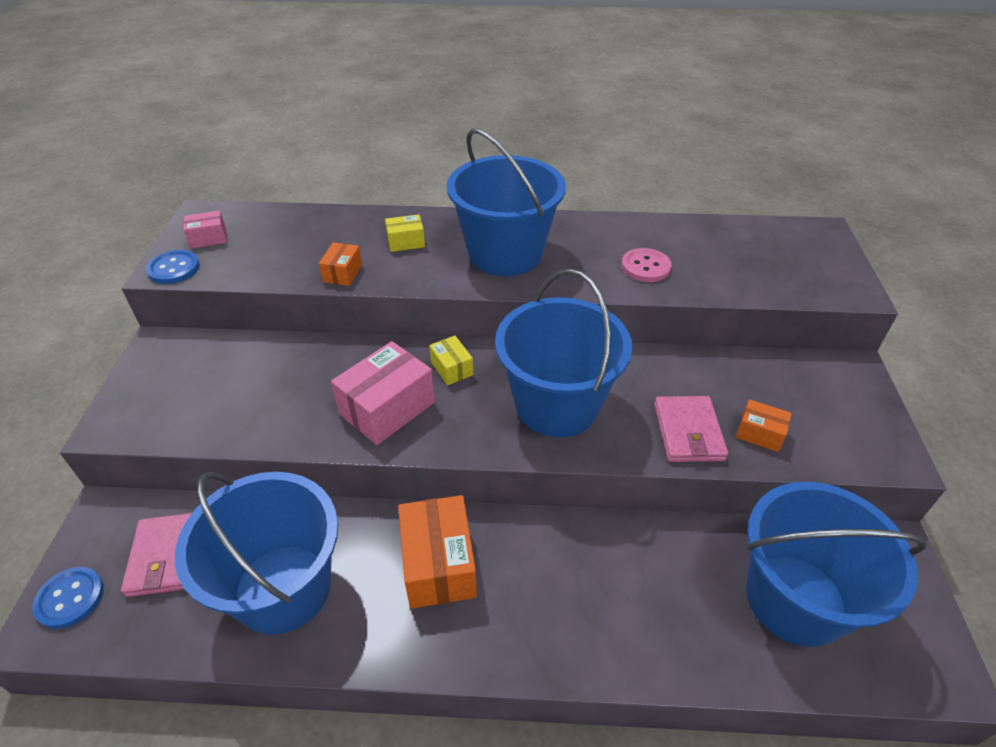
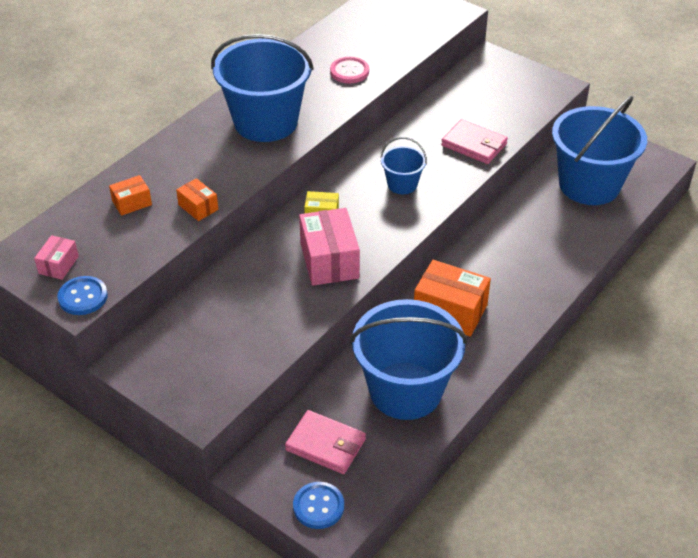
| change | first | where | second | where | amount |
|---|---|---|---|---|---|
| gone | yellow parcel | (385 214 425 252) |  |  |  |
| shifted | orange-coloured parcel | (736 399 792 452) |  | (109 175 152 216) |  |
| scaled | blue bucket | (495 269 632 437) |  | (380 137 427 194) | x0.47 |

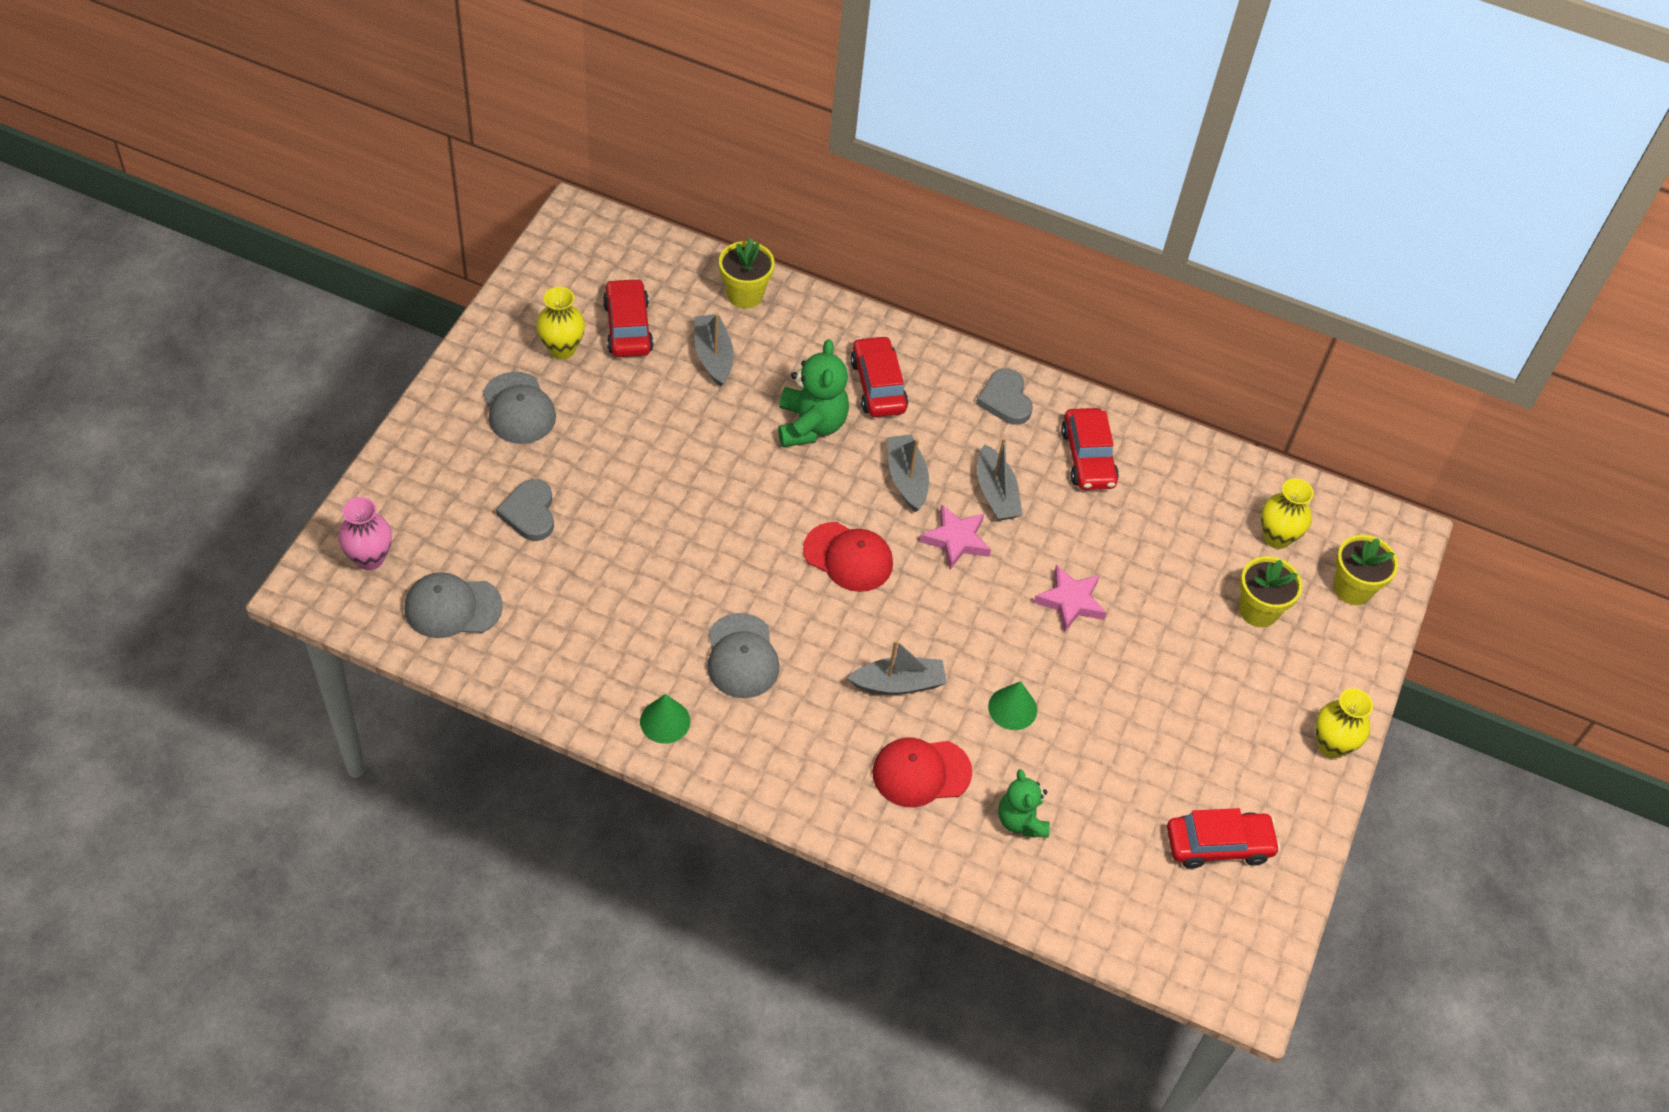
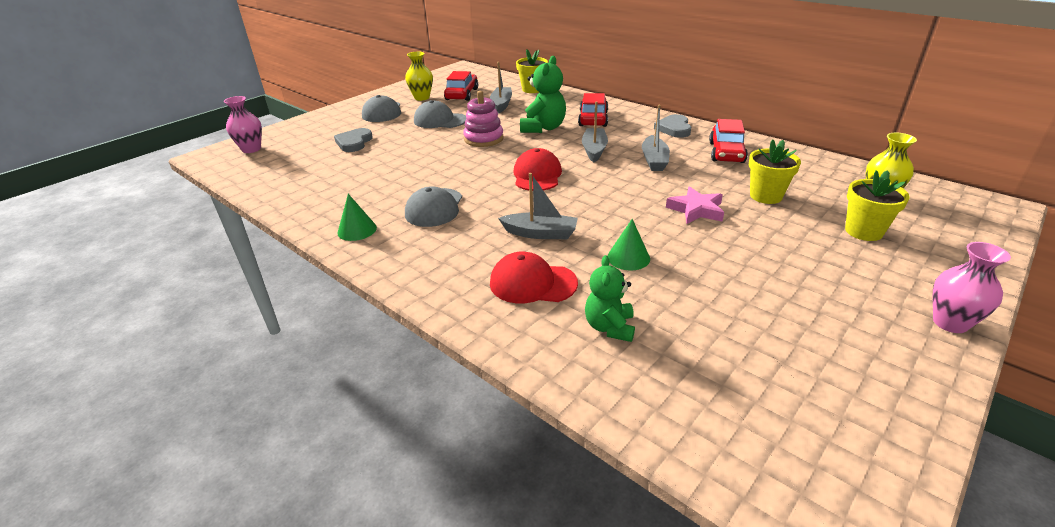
| change | first | where | second | where | amount |
|---|---|---|---|---|---|
| gone | rose-pink star shape | (919 504 991 570) |  |  |  |
| gone | red car | (1167 808 1280 869) |  |  |  |
| new |  |  | rose-pink stacking toy | (463 91 504 147) |  |
| shifted | gray peaked cap | (404 572 503 638) |  | (414 100 467 128) |  |
| shifted | yellow flower pot | (1333 535 1398 605) |  | (749 139 801 204) |  |
| repainted | yellow flower vase | (1315 688 1373 758) | rose-pink flower vase | (932 242 1011 333) |  |
| rotated | red peaked cap | (803 522 893 592) |  | (514 148 562 191) | 135 degrees counterclockwise |

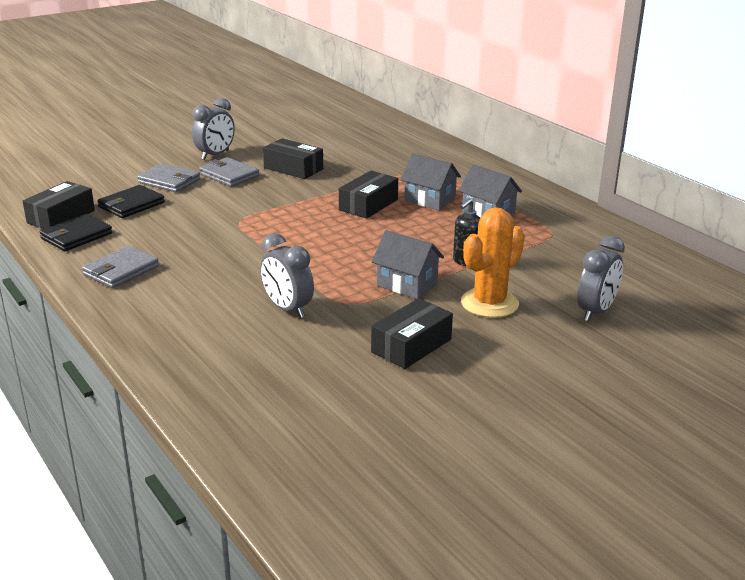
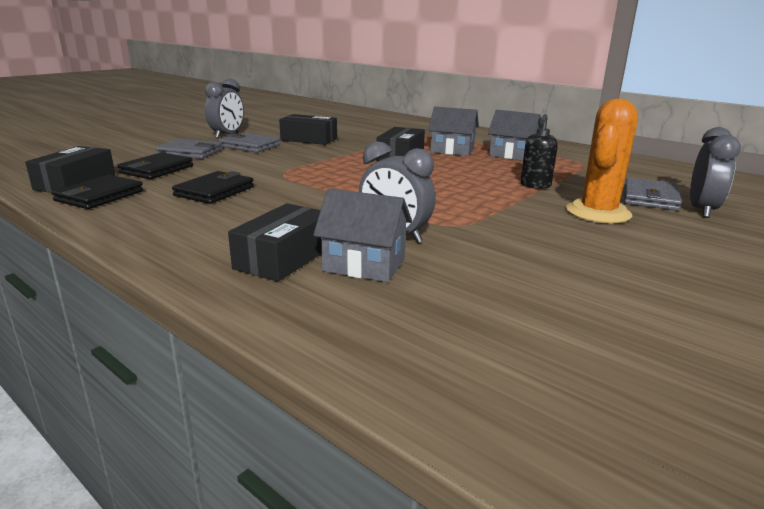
| change | first | where | second | where | amount |
|---|---|---|---|---|---|
| new |  |  | jet-black billfold | (172 171 254 204) |  |
| shifted | gray billfold | (82 246 159 288) |  | (624 178 682 211) |  |
| shifted | jet-black parcel | (371 298 453 369) |  | (228 203 321 282) |  |
| shifted | gray cottage | (372 230 444 299) |  | (313 189 412 282) |  |

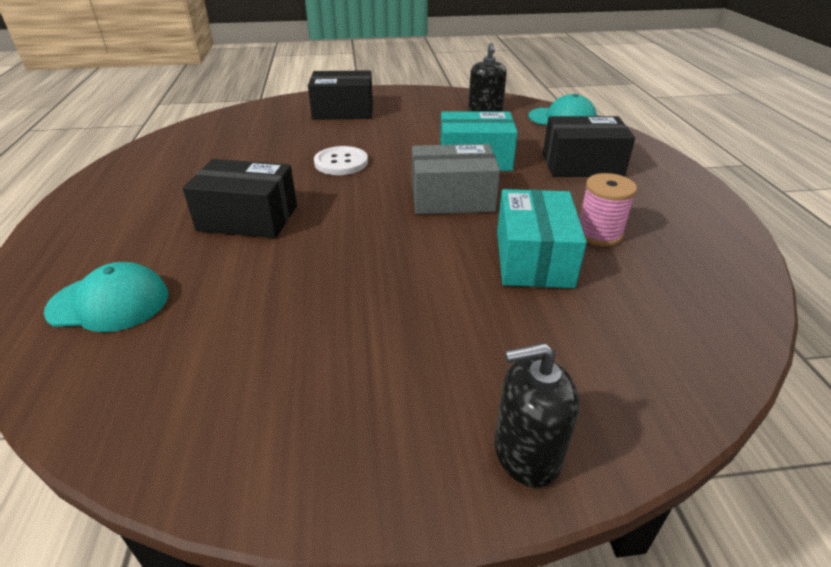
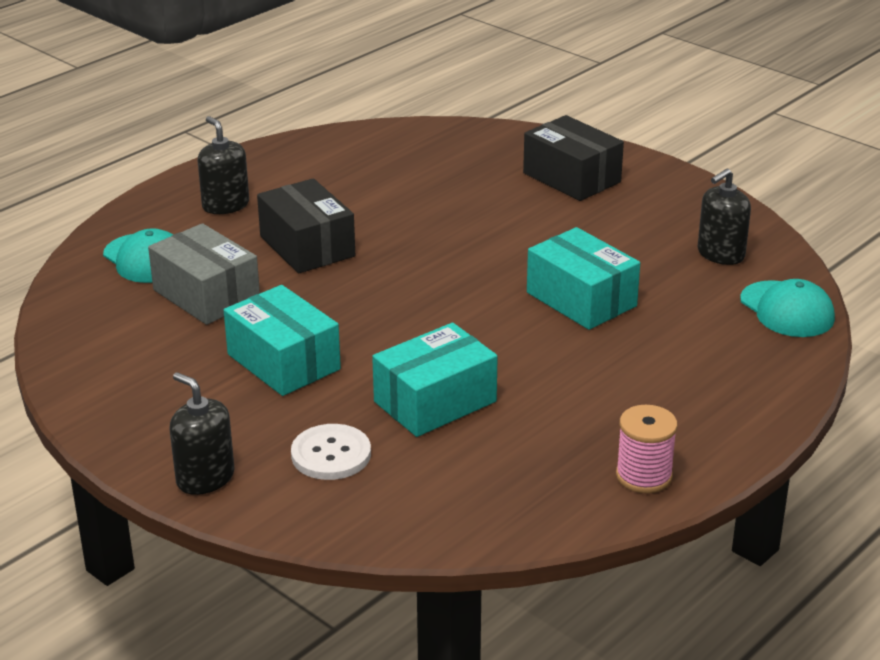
| change | first | where | second | where | amount |
|---|---|---|---|---|---|
| gone | jet-black parcel | (543 116 635 177) |  |  |  |
| new |  |  | jet-black soap pump | (197 116 249 214) |  |
| new |  |  | aqua parcel | (224 285 341 396) |  |
| shifted | pure white button | (314 146 368 175) |  | (291 424 371 480) |  |
| shifted | gray parcel | (412 144 500 214) |  | (148 223 260 325) |  |
| shifted | rose-pink reel of thread | (579 173 637 246) |  | (616 405 678 493) |  |

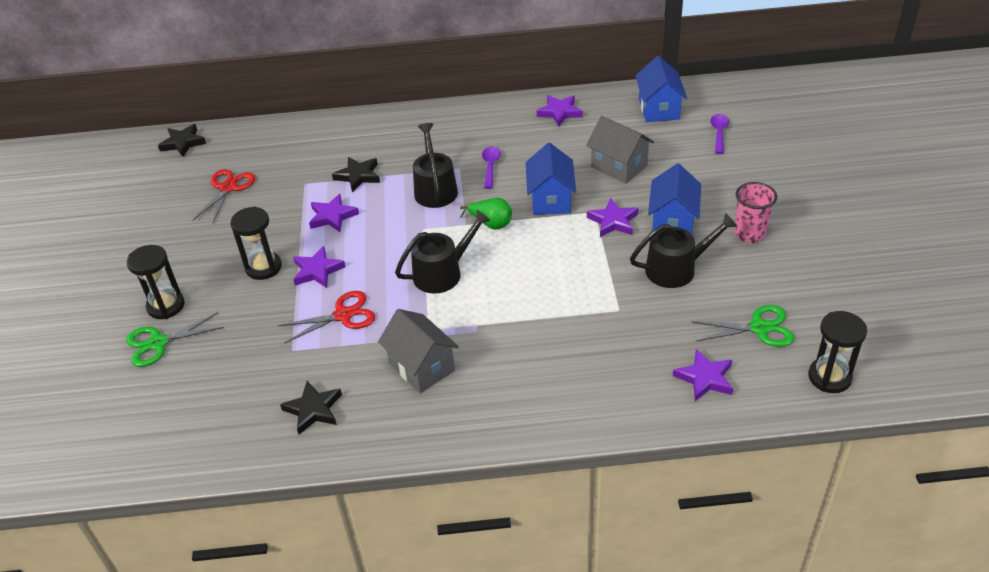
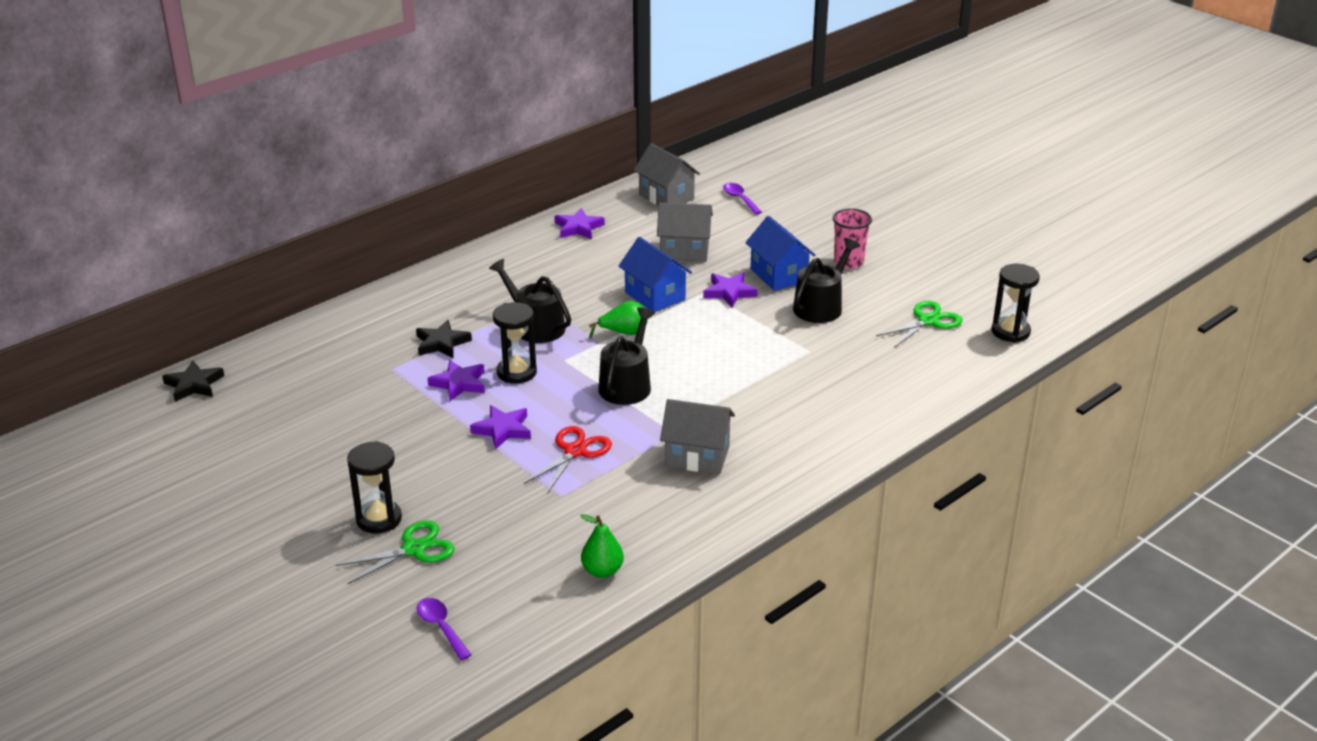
| change | first | where | second | where | amount |
|---|---|---|---|---|---|
| gone | red shears | (193 169 255 225) |  |  |  |
| gone | jet-black star shape | (280 381 342 434) |  |  |  |
| gone | purple star shape | (673 349 733 401) |  |  |  |
| new |  |  | green pear fruit | (580 514 624 578) |  |
| shifted | jet-black sand timer | (230 207 282 280) |  | (493 302 537 384) |  |
| shifted | purple spoon | (482 146 501 189) |  | (417 598 471 660) |  |
| repainted | blue cottage | (635 56 687 122) | gray cottage | (633 143 700 206) |  |
| rotated | green shears | (126 312 224 367) |  | (336 520 455 585) | 150 degrees counterclockwise |

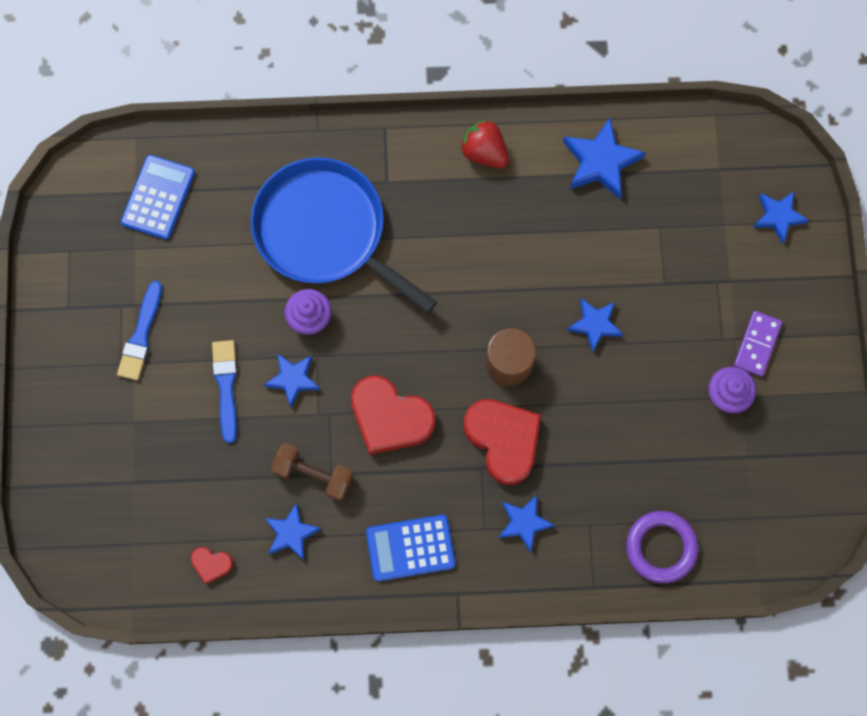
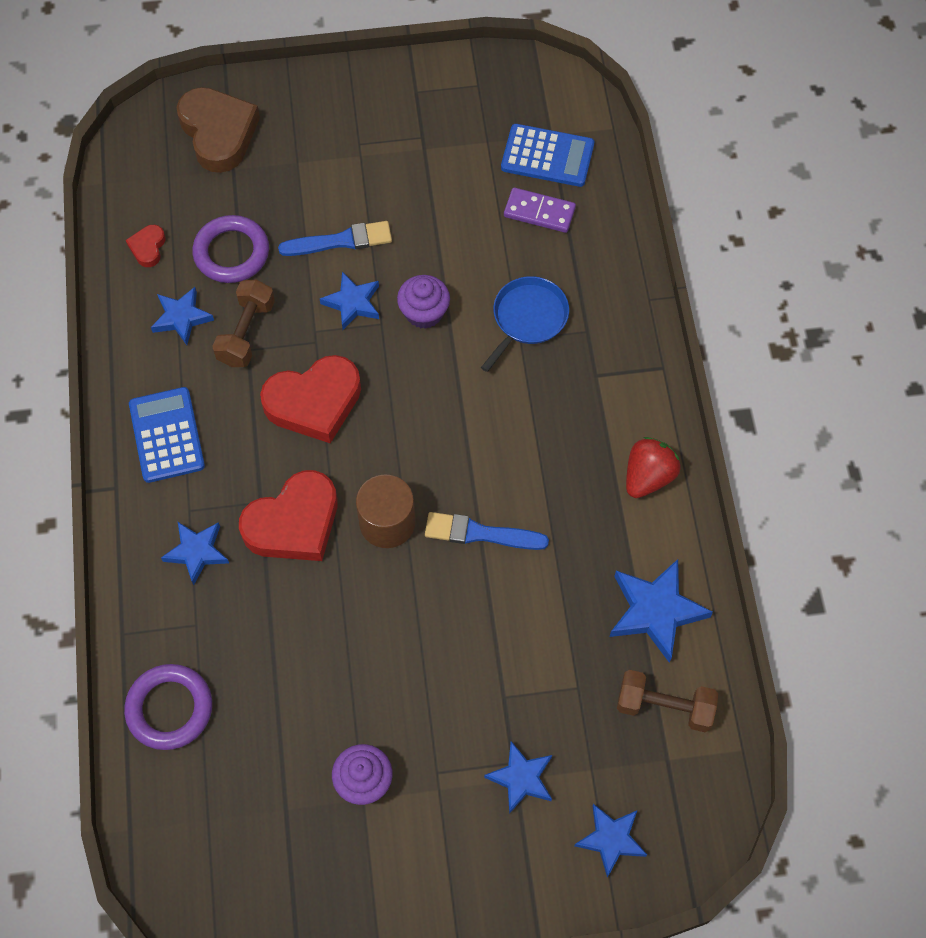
| change | first | where | second | where | amount |
|---|---|---|---|---|---|
| new |  |  | brown heart | (177 87 260 173) |  |
| new |  |  | purple torus | (192 215 269 283) |  |
| new |  |  | brown dumbbell | (617 670 718 732) |  |
| shifted | blue paint brush | (117 281 162 380) |  | (425 512 549 550) |  |
| shifted | blue star shape | (567 298 623 353) |  | (484 741 552 814) |  |
| shifted | purple domino | (734 311 782 377) |  | (504 188 576 233) |  |
| rotated | red heart | (351 375 435 455) |  | (260 355 361 443) | 135 degrees counterclockwise |
| scaled | blue frying pan | (251 157 437 313) |  | (481 276 569 372) | x0.50 |

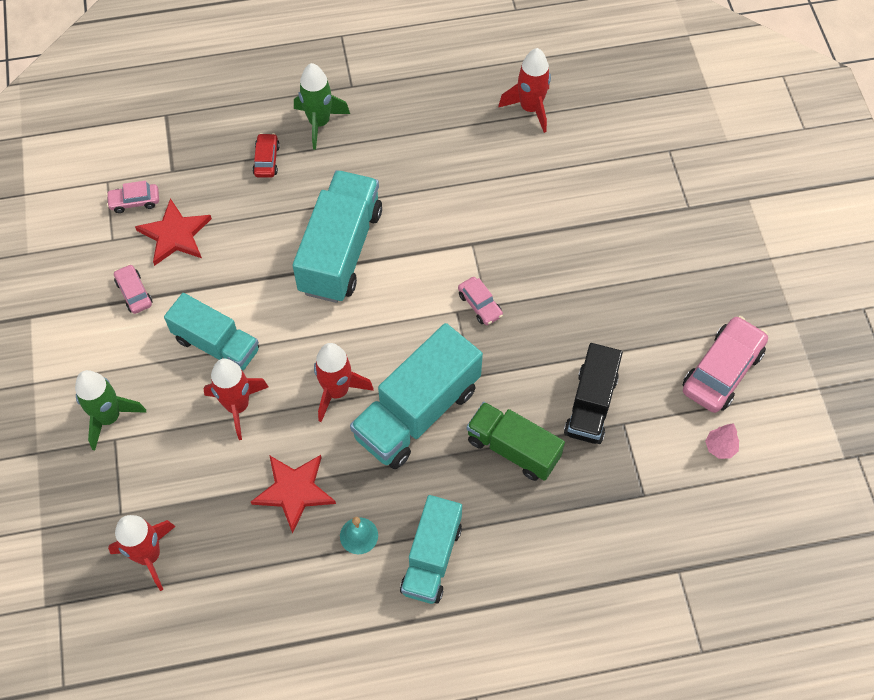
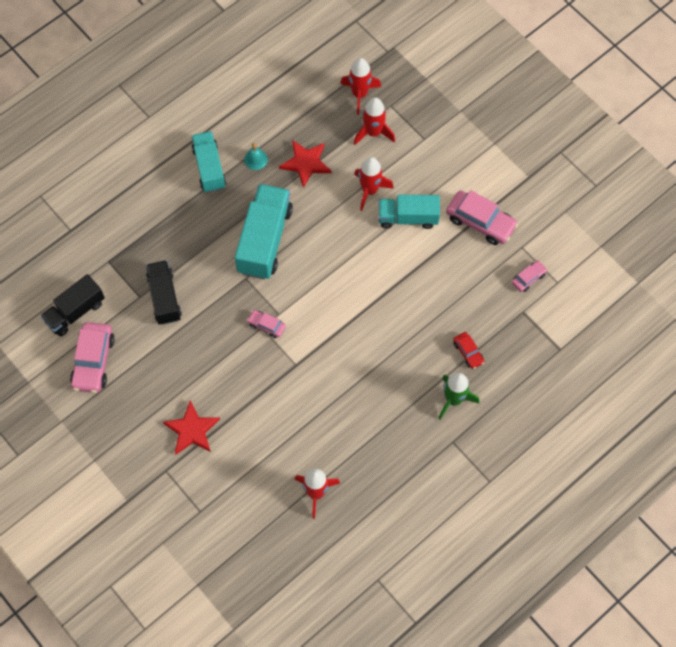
| change | first | where | second | where | amount |
|---|---|---|---|---|---|
| gone | green spaceship | (75 370 146 451) |  |  |  |
| gone | aqua truck | (293 170 382 303) |  |  |  |
| gone | green truck | (467 402 565 481) |  |  |  |
| shifted | red star shape | (135 198 212 266) |  | (163 400 220 455) |  |
| shifted | red spaceship | (314 343 374 422) |  | (354 97 395 145) |  |
| swapped | rose-pink toy tree | (705 423 739 459) | jet-black truck | (40 274 105 336) |  |
| scaled | rose-pink car | (114 264 153 314) |  | (446 190 518 245) | x1.90 |

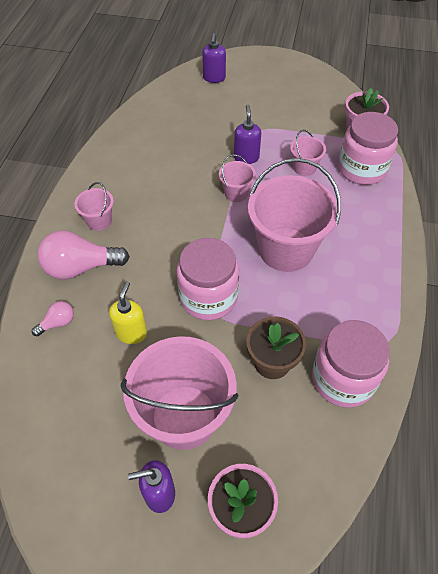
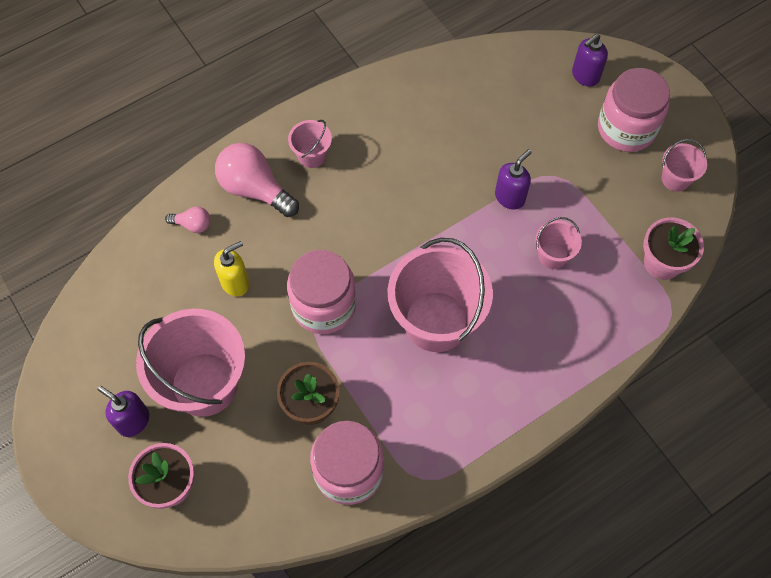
| change | first | where | second | where | amount |
|---|---|---|---|---|---|
| shifted | rose-pink bucket | (219 154 256 202) |  | (662 139 707 192) |  |
| shifted | rose-pink preserve jar | (338 112 398 185) |  | (598 68 670 152) |  |

